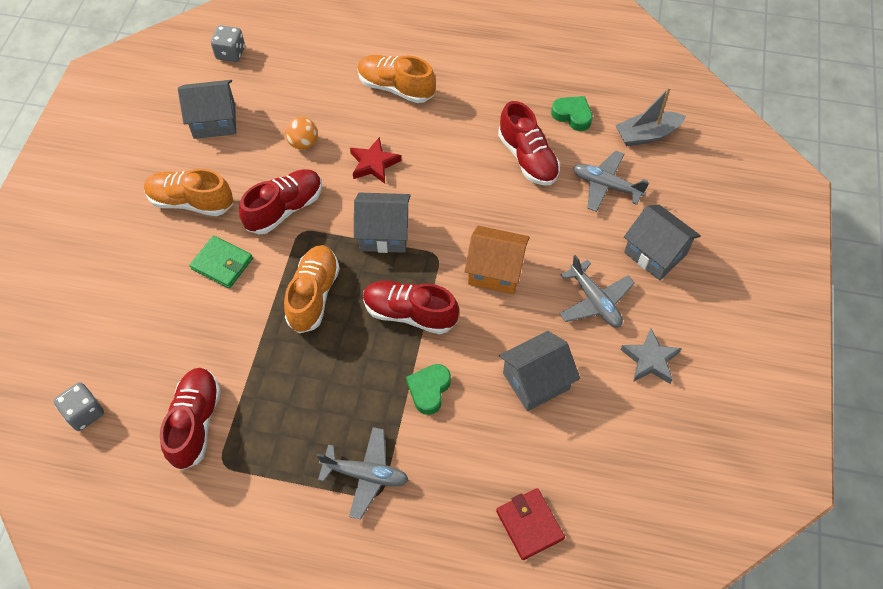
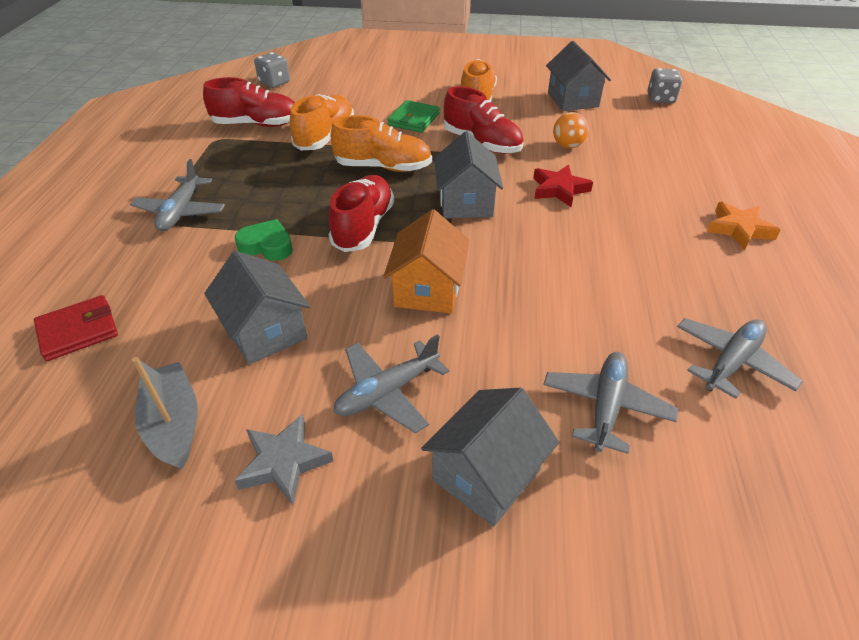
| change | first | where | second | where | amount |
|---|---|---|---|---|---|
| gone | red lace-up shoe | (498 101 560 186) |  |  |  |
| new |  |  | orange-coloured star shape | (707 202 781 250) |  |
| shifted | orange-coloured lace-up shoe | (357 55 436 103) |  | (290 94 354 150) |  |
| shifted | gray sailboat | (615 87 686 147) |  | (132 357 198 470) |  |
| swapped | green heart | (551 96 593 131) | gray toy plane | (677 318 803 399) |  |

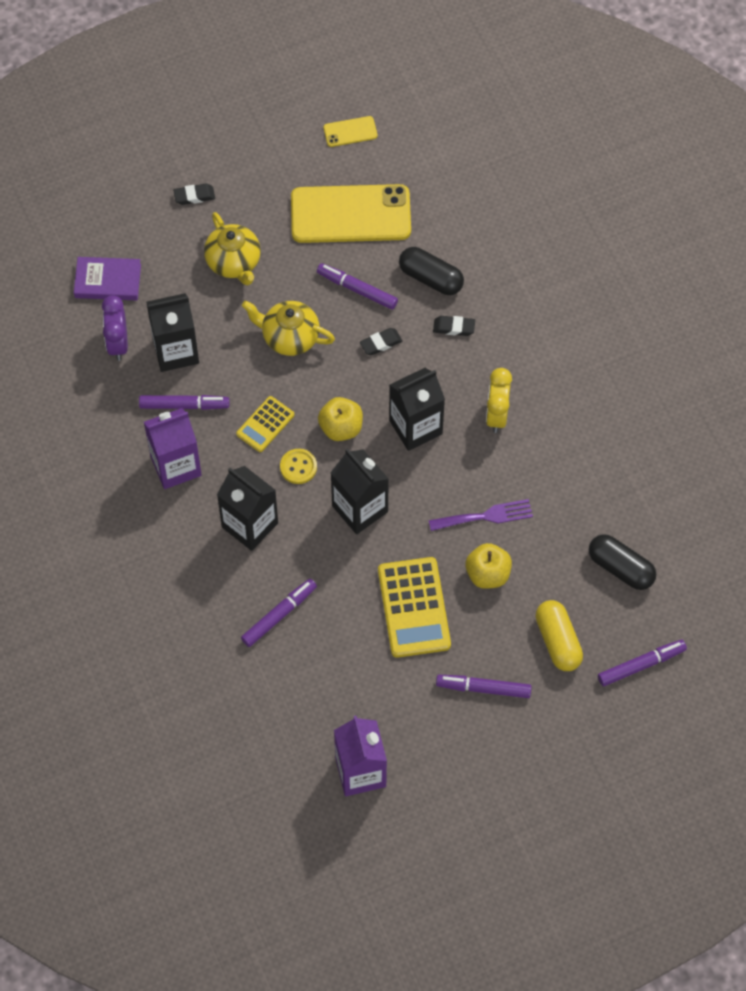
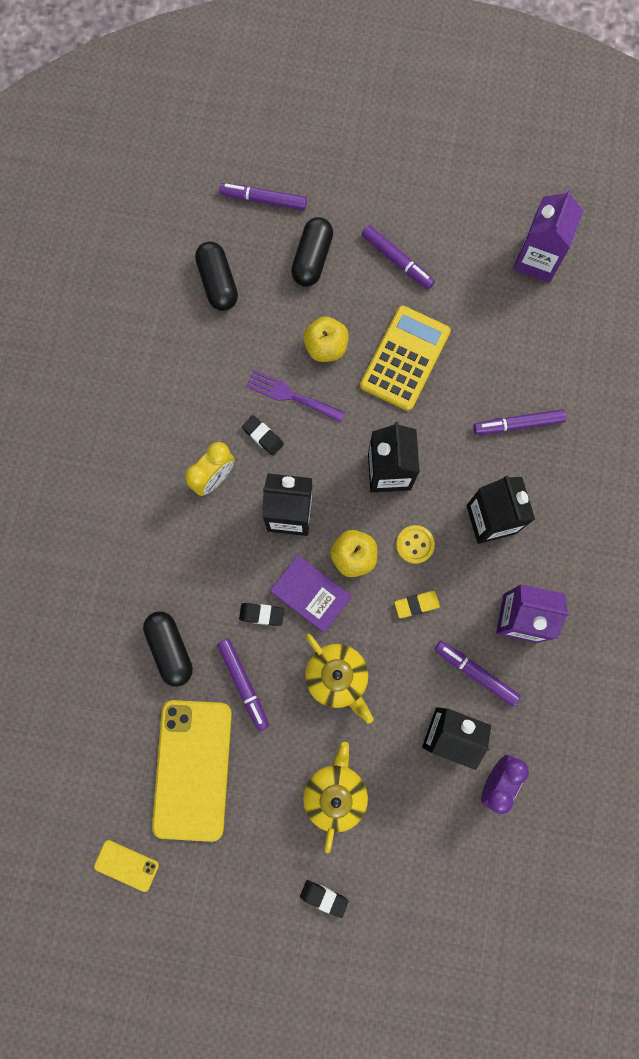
| change | first | where | second | where | amount |
|---|---|---|---|---|---|
| shifted | purple book | (74 257 141 300) |  | (270 555 352 633) |  |
| shifted | jet-black eraser | (433 316 475 336) |  | (242 415 284 456) |  |
| swapped | yellow adding machine | (236 396 294 452) | yellow eraser | (394 591 440 618) |  |
| repainted | yellow pill shape | (536 600 583 671) | jet-black pill shape | (291 217 333 286) |  |
| rotated | yellow smartphone | (291 184 411 243) |  | (152 700 232 842) | 60 degrees clockwise |

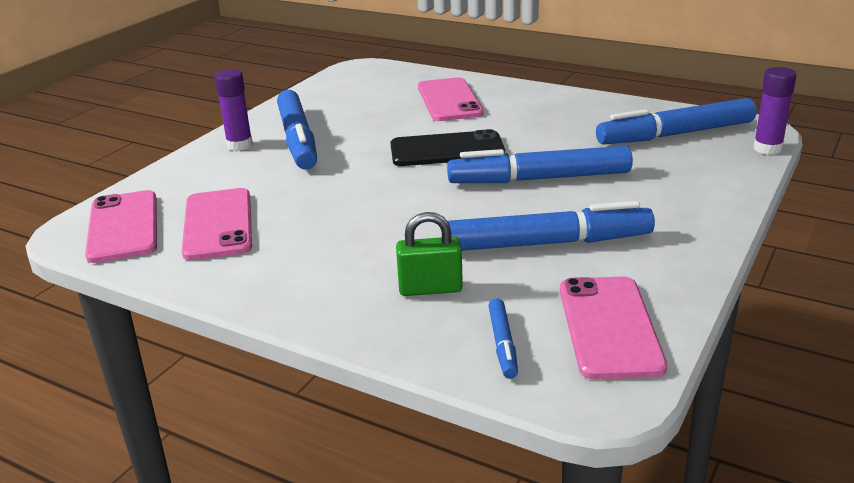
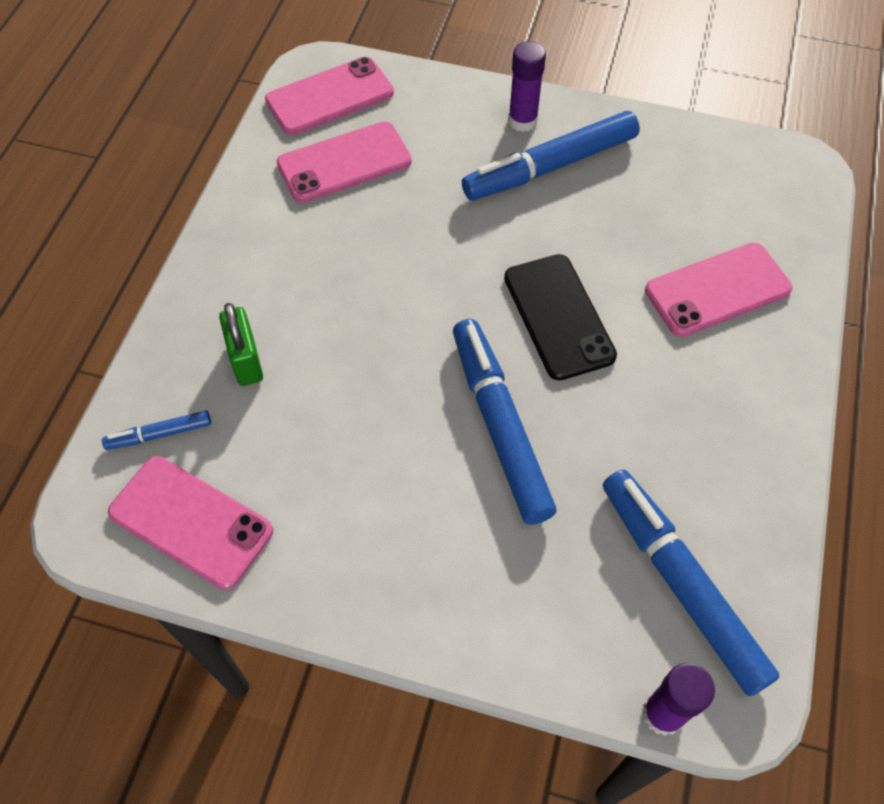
| change | first | where | second | where | amount |
|---|---|---|---|---|---|
| gone | blue marker pen | (448 201 655 251) |  |  |  |
| rotated | rose-pink smartphone | (560 276 667 380) |  | (108 456 273 590) | 45 degrees clockwise |

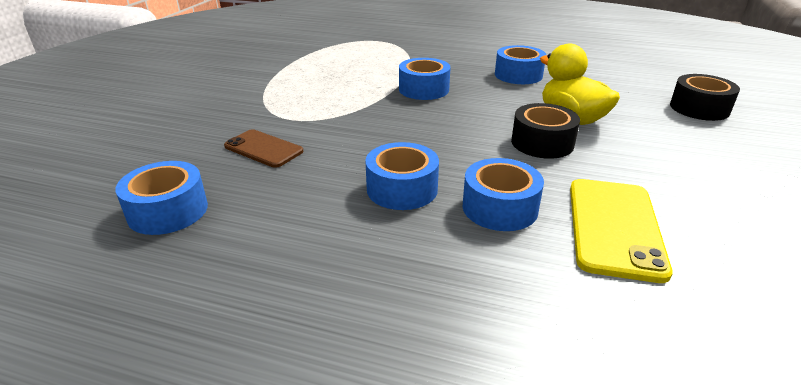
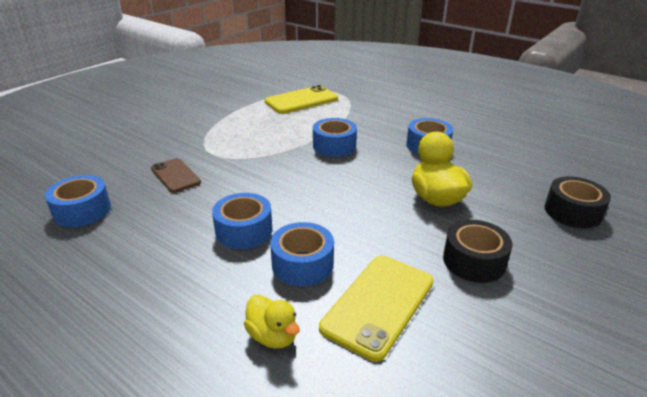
| change | first | where | second | where | amount |
|---|---|---|---|---|---|
| new |  |  | yellow toy duck | (244 295 300 349) |  |
| new |  |  | yellow smartphone | (265 85 338 114) |  |
| shifted | jet-black roll of tape | (511 103 580 159) |  | (443 220 513 283) |  |

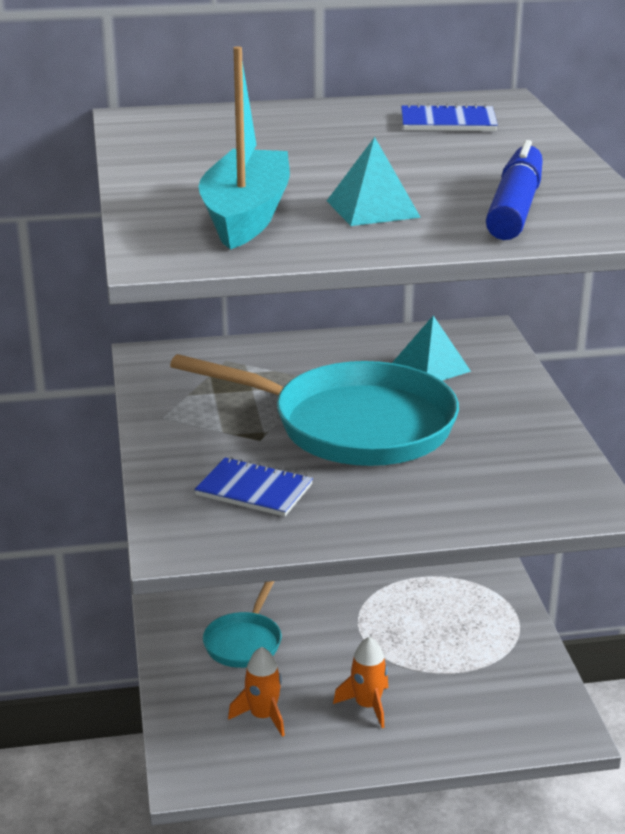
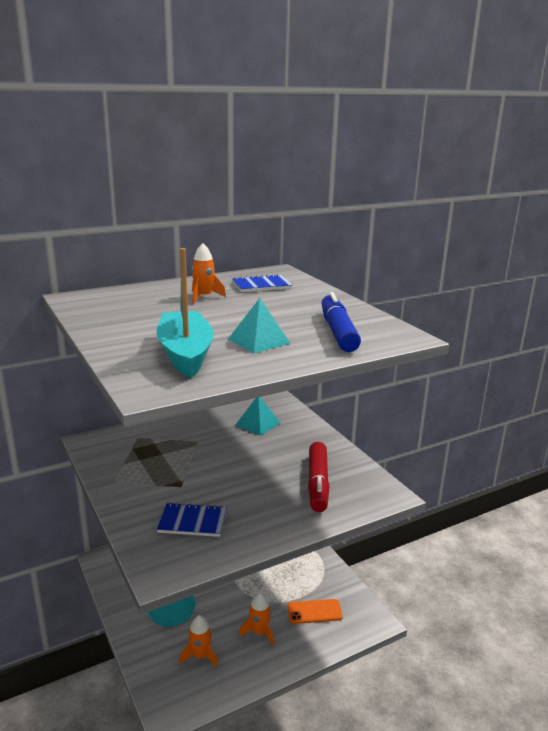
| change | first | where | second | where | amount |
|---|---|---|---|---|---|
| gone | aqua frying pan | (170 354 459 466) |  |  |  |
| new |  |  | orange-coloured spaceship | (191 243 226 304) |  |
| new |  |  | orange-coloured smartphone | (287 599 343 624) |  |
| new |  |  | red marker pen | (308 442 329 512) |  |

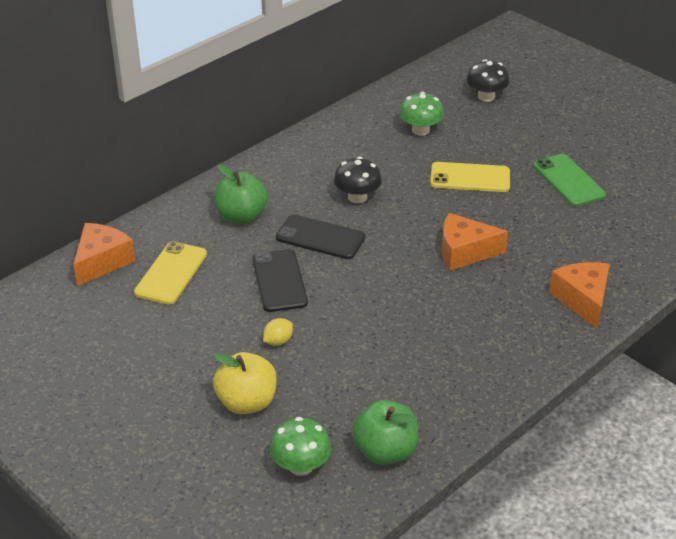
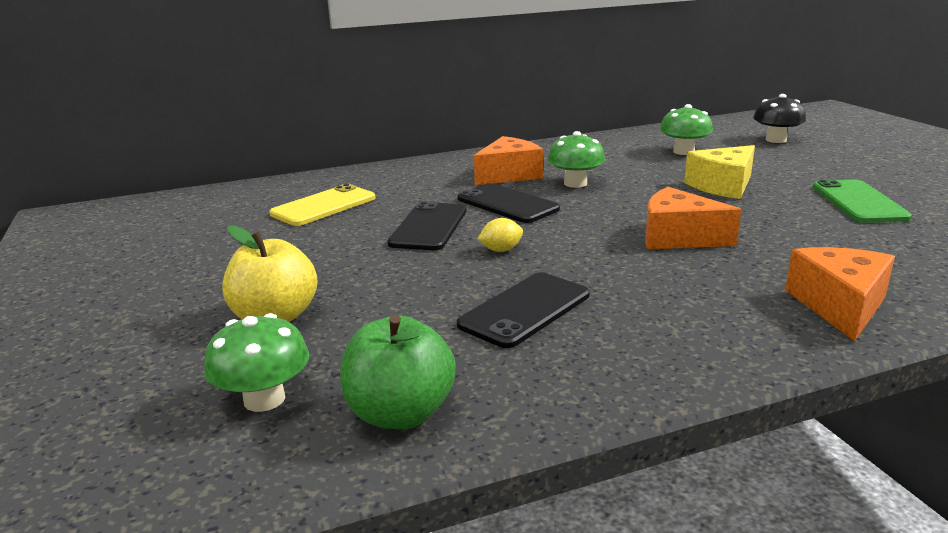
| change | first | where | second | where | amount |
|---|---|---|---|---|---|
| gone | green toy apple | (215 164 268 224) |  |  |  |
| new |  |  | jet-black smartphone | (457 272 590 348) |  |
| shifted | orange-coloured cheese wedge | (73 223 135 286) |  | (474 136 543 185) |  |
| shifted | yellow citrus fruit | (263 318 293 346) |  | (478 218 523 252) |  |
| swapped | yellow smartphone | (430 162 510 192) | yellow cheese wedge | (684 145 755 199) |  |
| repainted | jet-black mushroom | (334 157 382 203) | green mushroom | (548 131 605 188) |  |

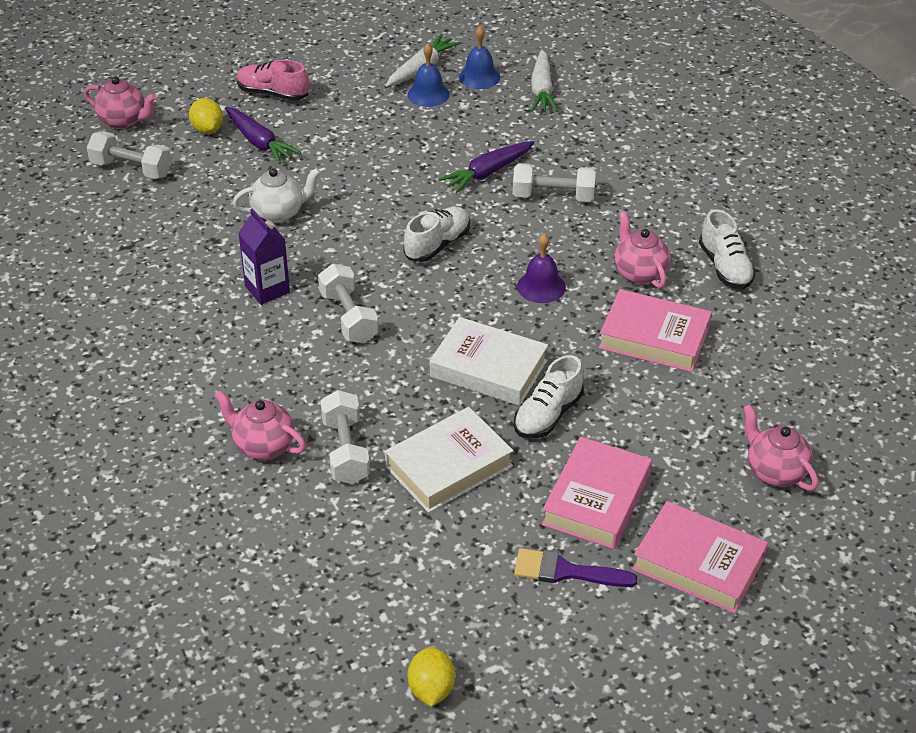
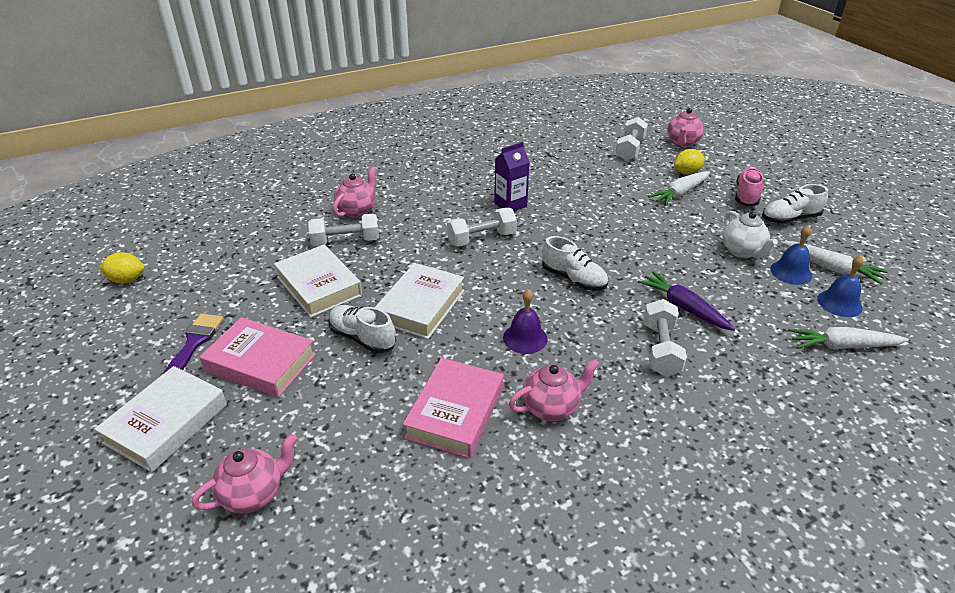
| change | first | where | second | where | amount |
|---|---|---|---|---|---|
| shifted | pure white teapot | (233 168 321 223) |  | (723 211 778 258) |  |
| shifted | pure white lace-up shoe | (699 209 756 289) |  | (762 184 828 224) |  |
| repainted | purple toy carrot | (225 107 301 164) | pure white toy carrot | (648 171 710 206) |  |
| repainted | rose-pink book | (632 501 768 614) | pure white book | (94 366 227 472) |  |

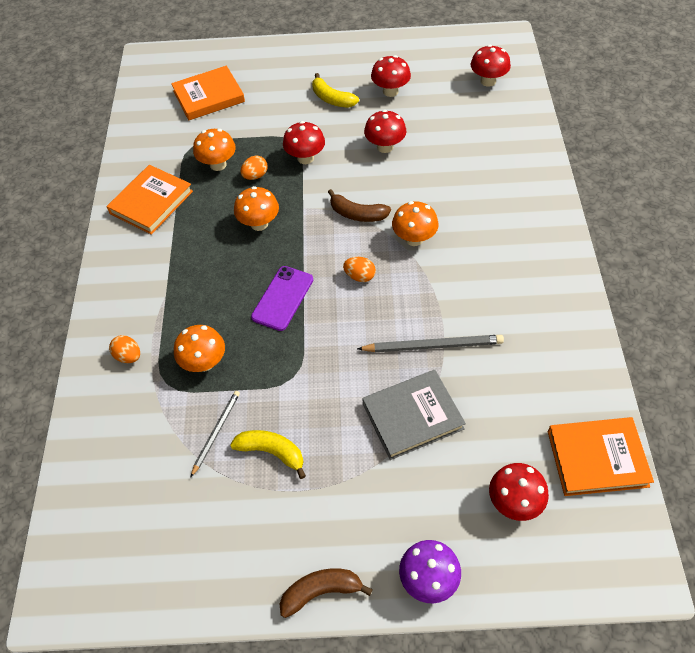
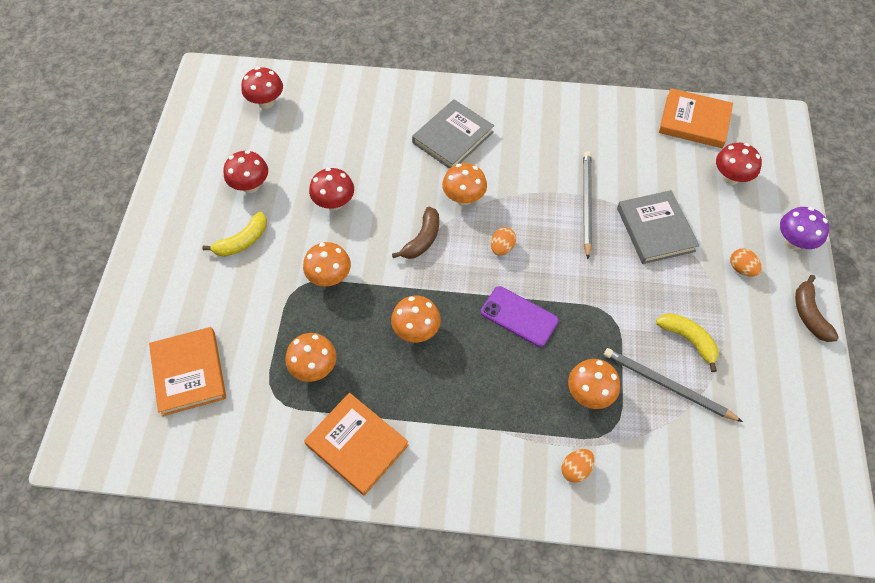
| change | first | where | second | where | amount |
|---|---|---|---|---|---|
| new |  |  | gray book | (412 99 494 169) |  |
| shifted | orange-coloured egg | (240 155 268 180) |  | (730 249 762 276) |  |
| repainted | red mushroom | (283 121 325 164) | orange-coloured mushroom | (303 242 351 286) |  |
| rotated | yellow banana fruit | (230 430 306 479) |  | (656 313 719 372) | 105 degrees clockwise |
| rotated | orange-coloured book | (548 417 654 496) |  | (659 88 733 148) | 75 degrees counterclockwise |
| scaled | gray pencil | (190 391 240 478) |  | (604 348 743 422) | x1.55 |

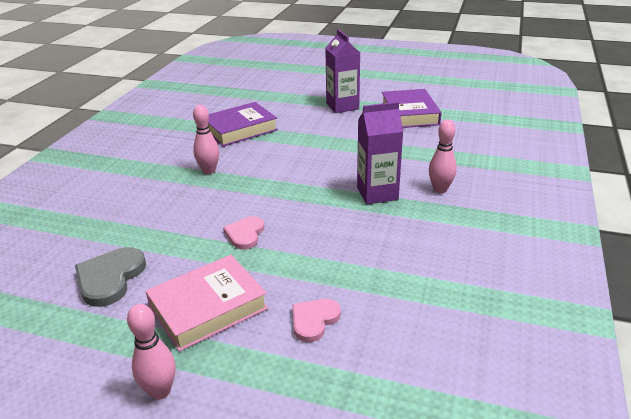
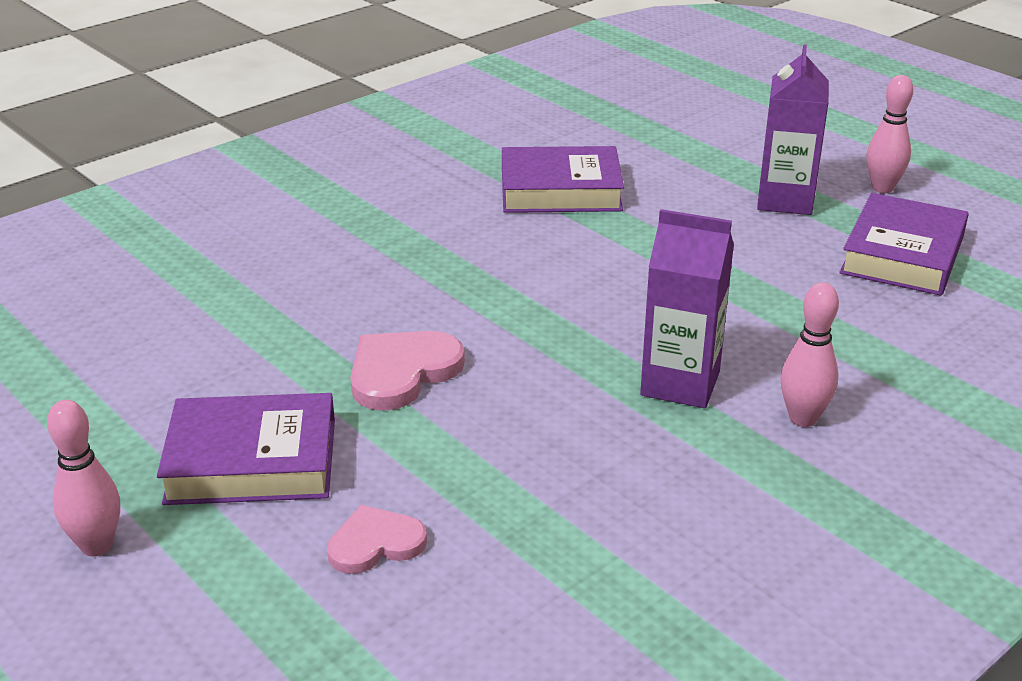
| change | first | where | second | where | amount |
|---|---|---|---|---|---|
| gone | gray heart | (75 247 146 307) |  |  |  |
| shifted | rose-pink skittle | (193 105 219 174) |  | (867 75 913 193) |  |
| repainted | rose-pink book | (145 255 268 352) | purple book | (157 393 335 505) |  |
| scaled | rose-pink heart | (223 216 264 250) |  | (350 331 465 411) | x1.52 |

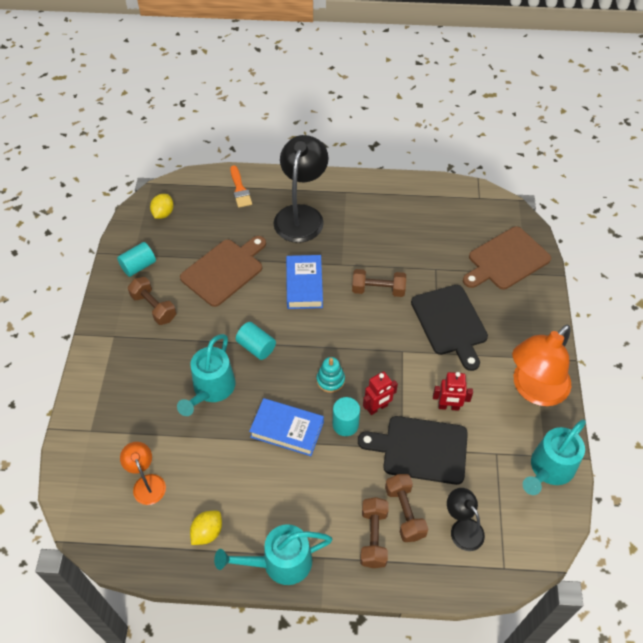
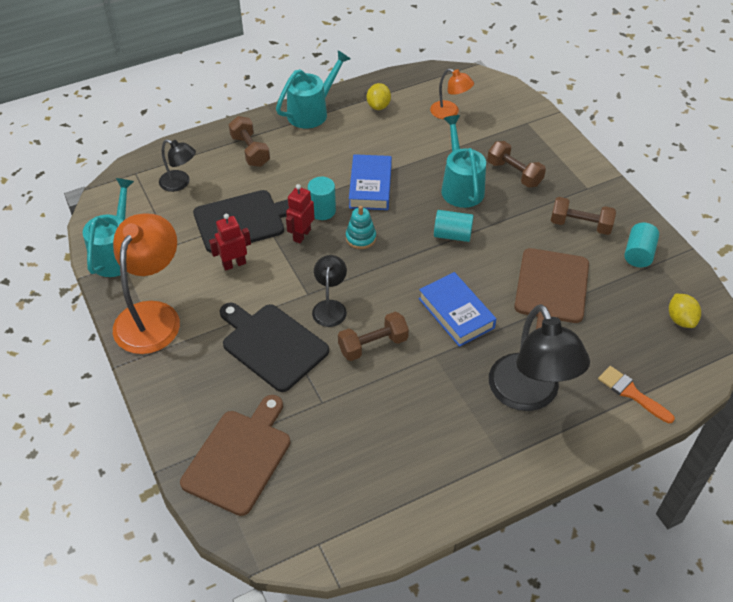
| change | first | where | second | where | amount |
|---|---|---|---|---|---|
| new |  |  | jet-black reading lamp | (312 255 347 327) |  |
| shifted | brown dumbbell | (385 474 428 542) |  | (487 141 546 188) |  |
| rotated | blue book | (249 398 324 456) |  | (349 154 392 210) | 75 degrees counterclockwise |

